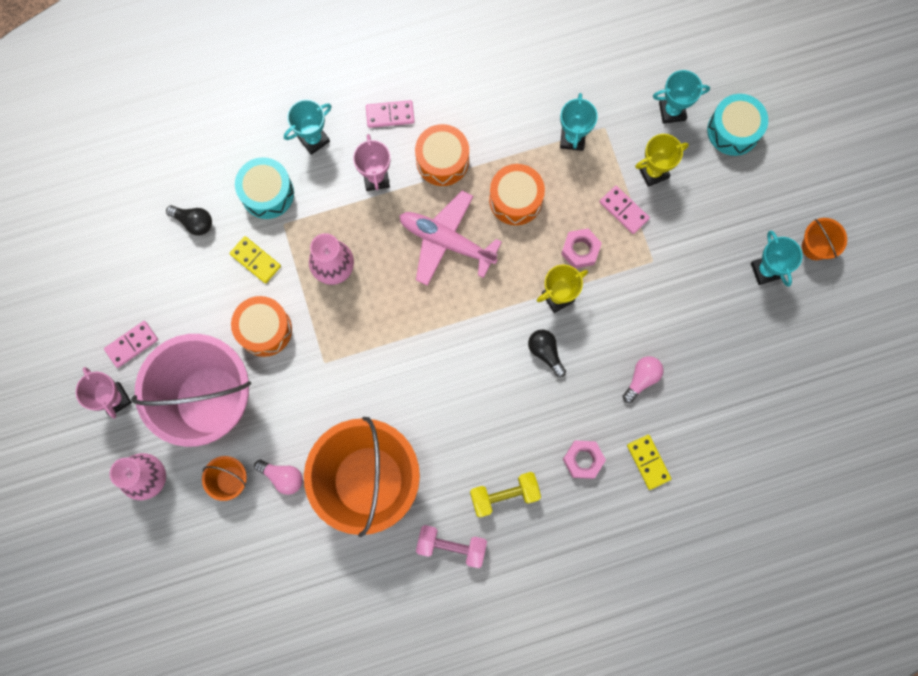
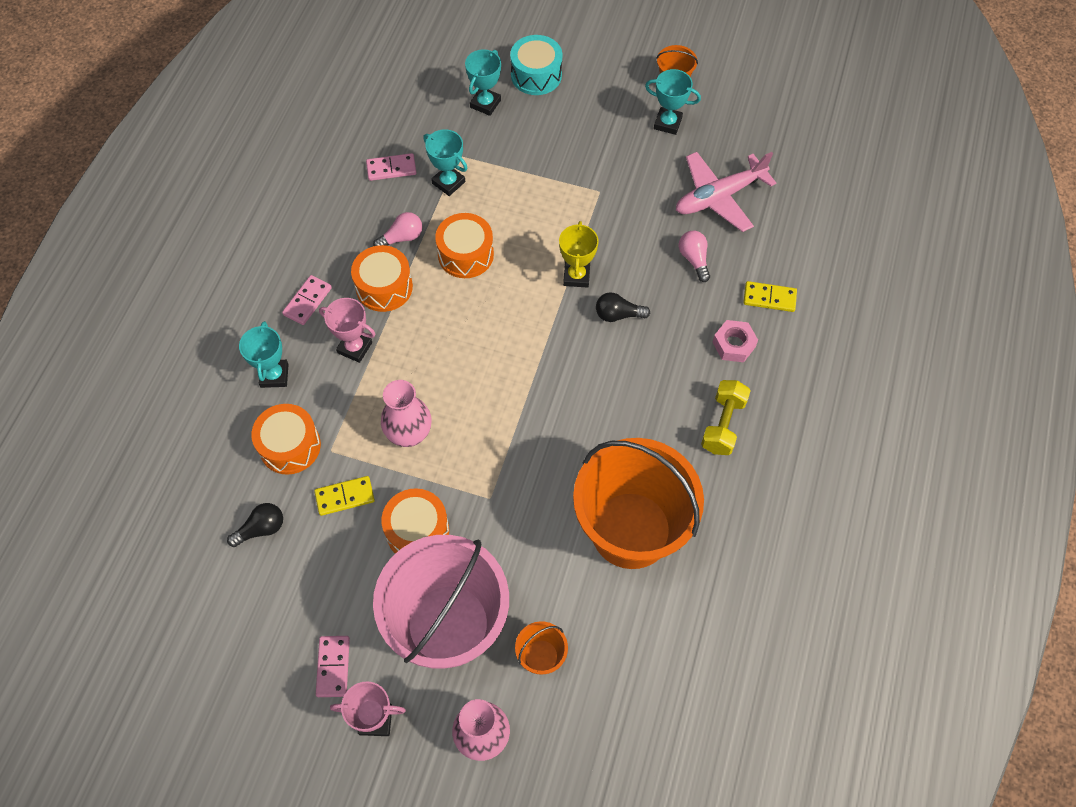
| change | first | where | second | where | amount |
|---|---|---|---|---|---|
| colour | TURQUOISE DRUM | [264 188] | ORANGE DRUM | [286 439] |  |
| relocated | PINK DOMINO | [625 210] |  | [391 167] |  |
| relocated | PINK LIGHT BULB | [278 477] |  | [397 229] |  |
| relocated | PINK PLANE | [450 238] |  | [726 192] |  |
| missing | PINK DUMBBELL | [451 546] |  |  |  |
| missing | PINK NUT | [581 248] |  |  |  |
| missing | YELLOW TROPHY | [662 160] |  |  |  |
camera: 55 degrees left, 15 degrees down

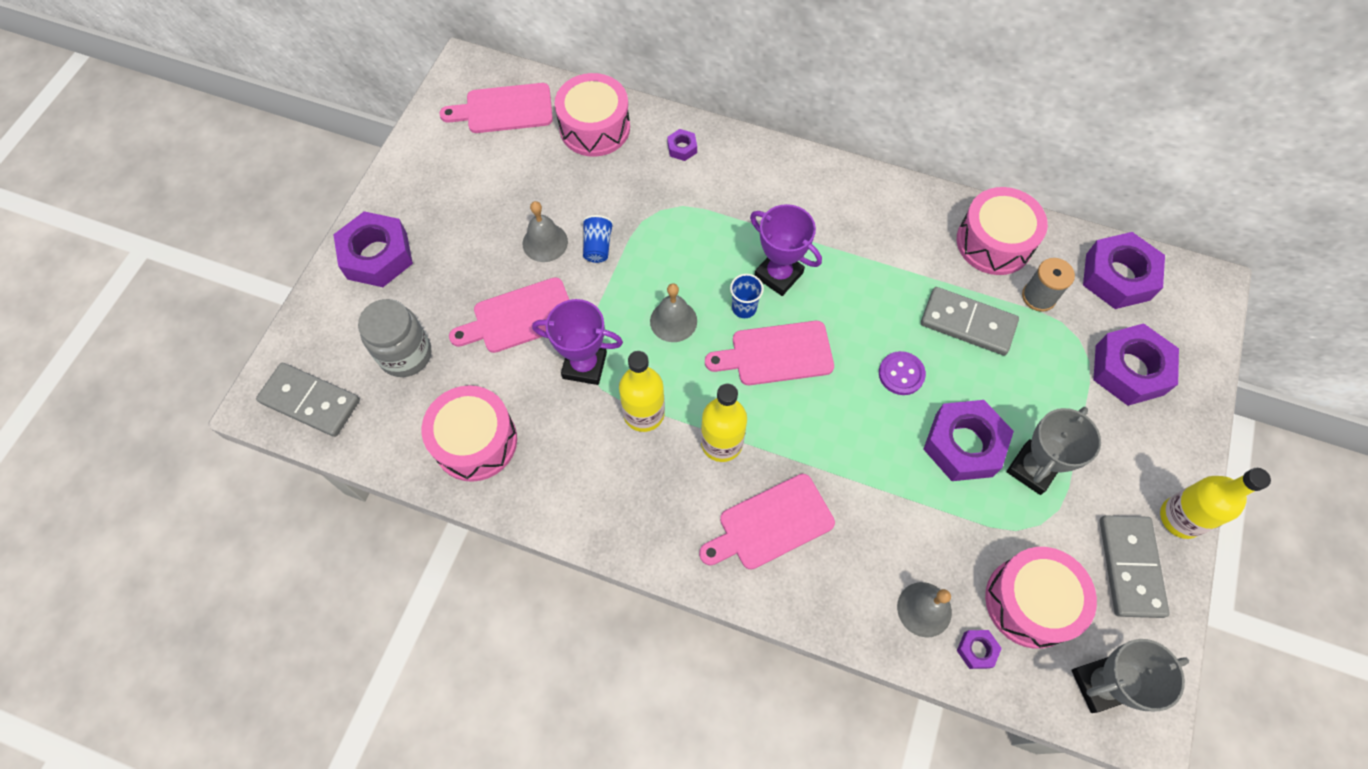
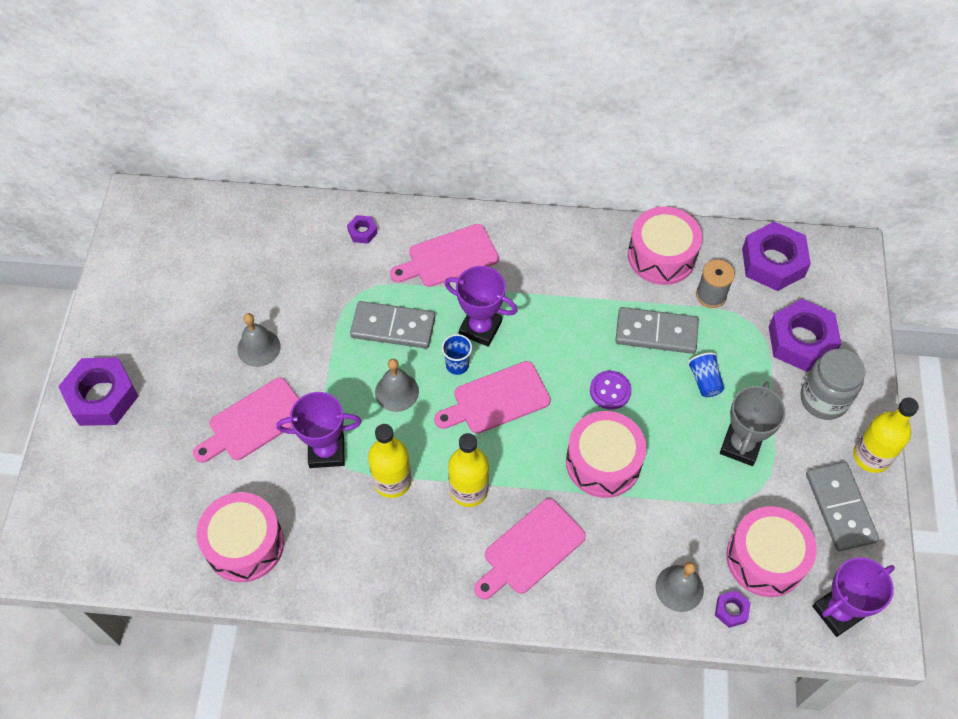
| change | first | where | second | where | amount |
|---|---|---|---|---|---|
| relocated | GREY DOMINO | [308 400] |  | [392 324] |  |
| relocated | PINK CUTTING BOARD | [496 108] |  | [444 255] |  |
| relocated | PINK DRUM | [592 115] |  | [606 454] |  |
| relocated | BLUE CUP | [598 239] |  | [706 374] |  |
| relocated | GREY JAR | [394 338] |  | [832 384] |  |
| colour | GREY TROPHY | [1130 676] | PURPLE TROPHY | [853 597] |  |
| missing | PURPLE NUT | [969 440] |  |  |  |
camera: 15 degrees left, 5 degrees down

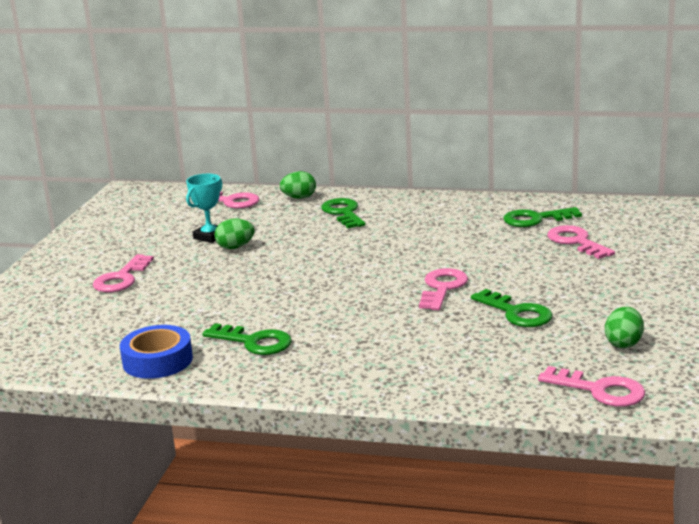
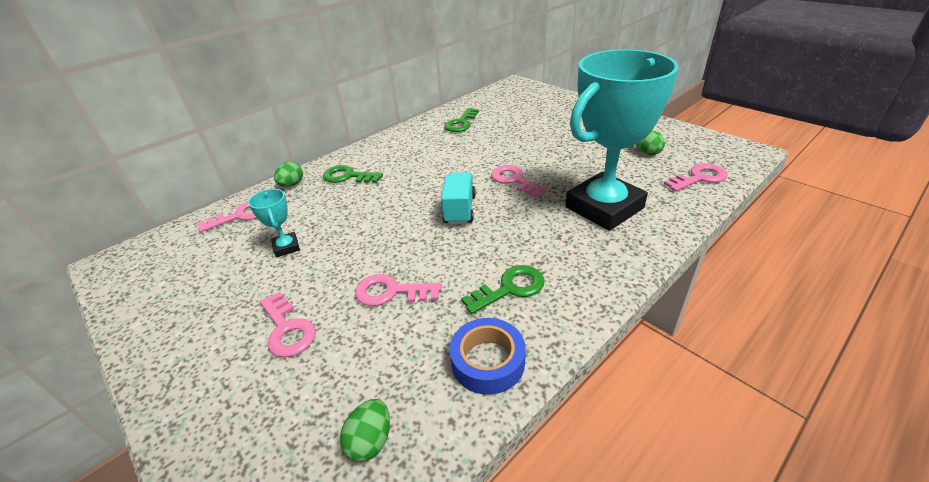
| change | first | where | second | where | amount |
|---|---|---|---|---|---|
| relocated | GREEN EGG | [234 233] |  | [365 430] |  |
| relocated | PINK KEY | [581 242] |  | [398 290] |  |
| appeared |  |  | TURQUOISE TRUCK | [458 198] |  |
| appeared |  |  | TURQUOISE TROPHY | [622 140] |  |
| missing | GREEN KEY | [512 308] |  |  |  |
camera: 55 degrees left, 15 degrees up

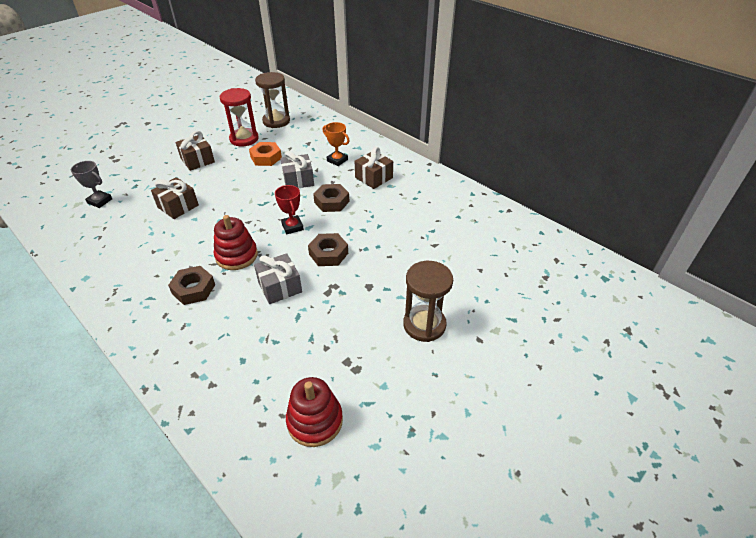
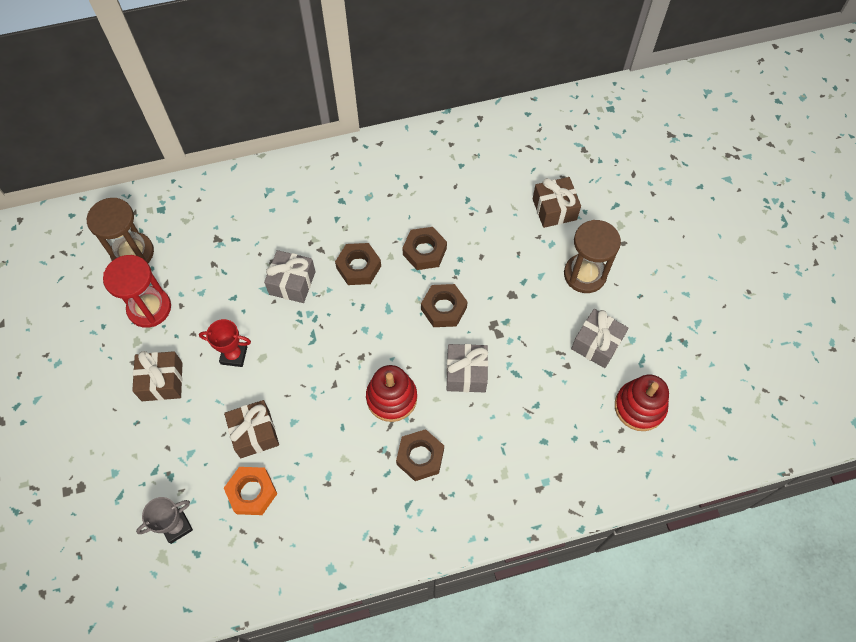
| change | first | where | second | where | amount |
|---|---|---|---|---|---|
| relocated | RED TROPHY | [289 209] |  | [225 343] |  |
| relocated | ORANGE NUT | [265 154] |  | [250 491] |  |
| appeared |  |  | BROWN NUT | [424 248] |  |
| relocated | BROWN GIFT | [374 168] |  | [557 202] |  |
| appeared |  |  | GREY GIFT | [599 338] |  |
| missing | ORANGE TROPHY | [336 144] |  |  |  |
camera: 60 degrees left, 20 degrees up

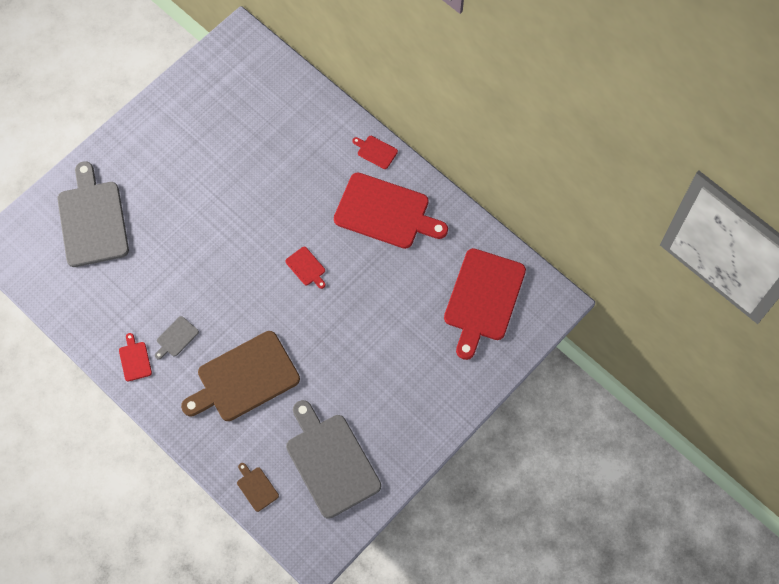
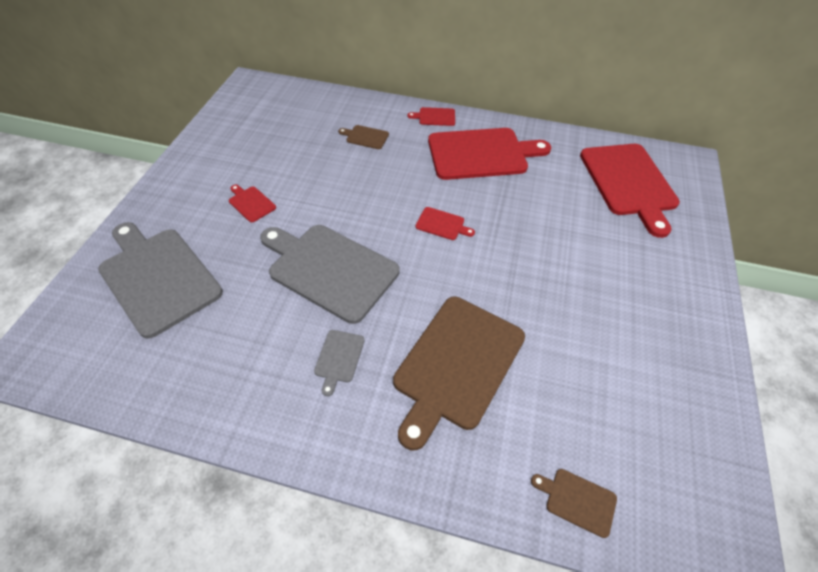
| change | first | where | second | where | amount |
|---|---|---|---|---|---|
| relocated | RED CUTTING BOARD | [135 357] |  | [252 203] |  |
| relocated | GREY CUTTING BOARD | [333 459] |  | [329 274] |  |
| appeared |  |  | BROWN CUTTING BOARD | [363 137] |  |
camera: 30 degrees left, 15 degrees down

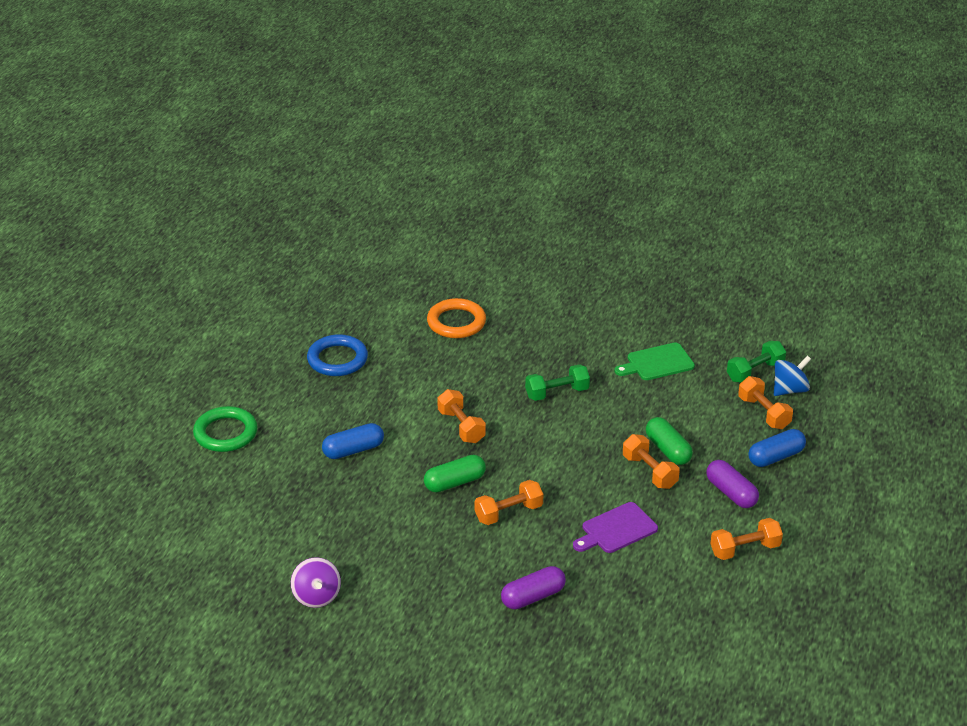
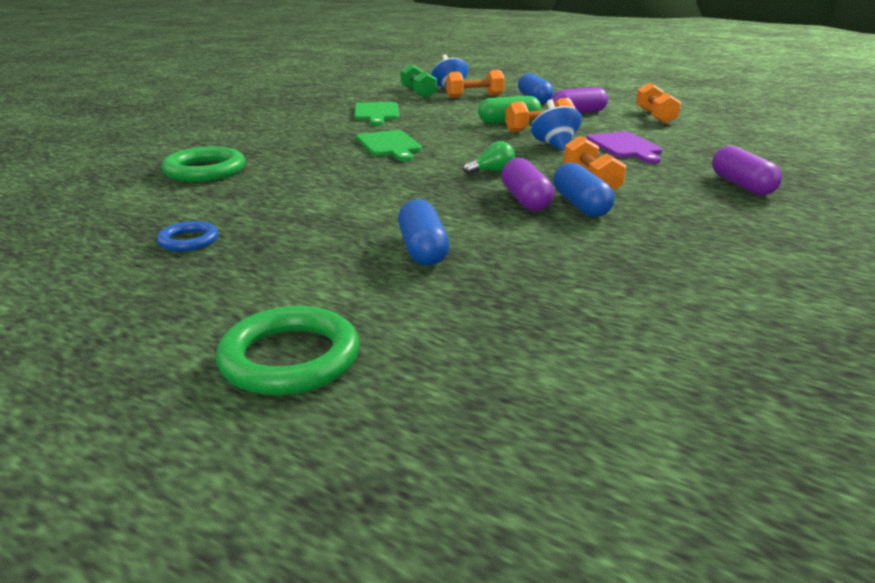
| change | first | where | second | where | amount |
|---|---|---|---|---|---|
| size | BLUE RING | [337 355] |  | [188 236] | x0.57 |
| colour | ORANGE RING | [456 318] | GREEN RING | [203 164] |  |
| exchanged | GREEN DUMBBELL | [557 382] | GREEN CUTTING BOARD | [389 145] |  |
| appeared |  |  | GREEN LIGHT BULB | [489 157] |  |
| colour | GREEN CAPSULE | [455 474] | PURPLE CAPSULE | [527 184] |  |
| appeared |  |  | BLUE SPINNING TOP | [556 125] |  |
| appeared |  |  | BLUE CAPSULE | [583 190] |  |
| missing | PURPLE SPINNING TOP | [316 582] |  |  |  |
| missing | ORANGE DUMBBELL | [461 416] |  |  |  |
camera: 75 degrees left, 10 degrees down

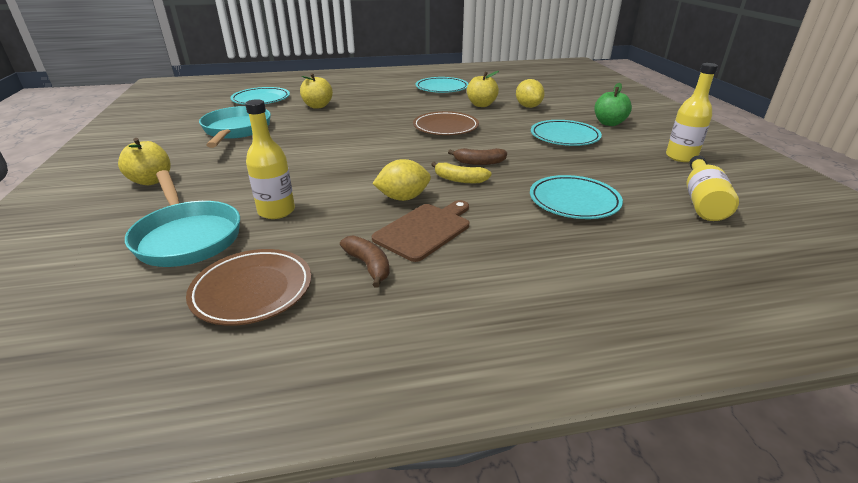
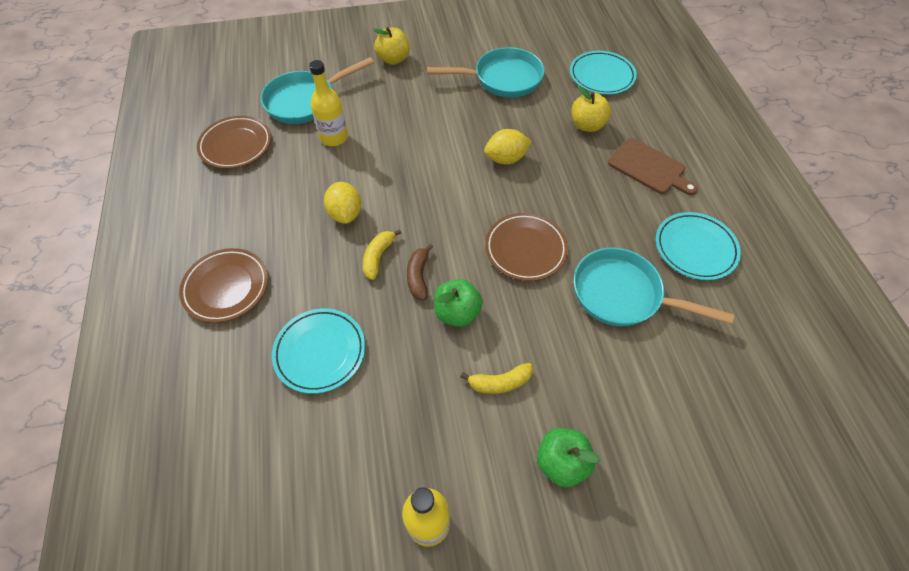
| change | first | where | second | where | amount |
|---|---|---|---|---|---|
| appeared |  |  | BROWN PLATE | [223 285] |  |
| appeared |  |  | GREEN APPLE | [458 303] |  |
| exchanged | TURQUOISE PLATE | [566 133] | YELLOW BANANA | [497 378] |  |
| relocated | YELLOW LEMON | [530 93] |  | [508 146] |  |
| exchanged | YELLOW APPLE | [483 89] | TURQUOISE PAN | [654 287] |  |
| relocated | BROWN CUTTING BOARD | [420 231] |  | [653 166] |  |
| missing | BROWN BANANA | [365 262] |  |  |  |
| missing | YELLOW BOTTLE | [712 188] |  |  |  |
camera: 90 degrees right, 25 degrees up

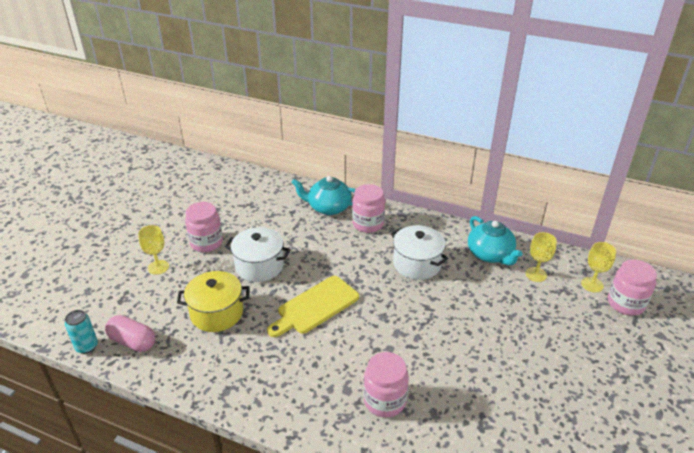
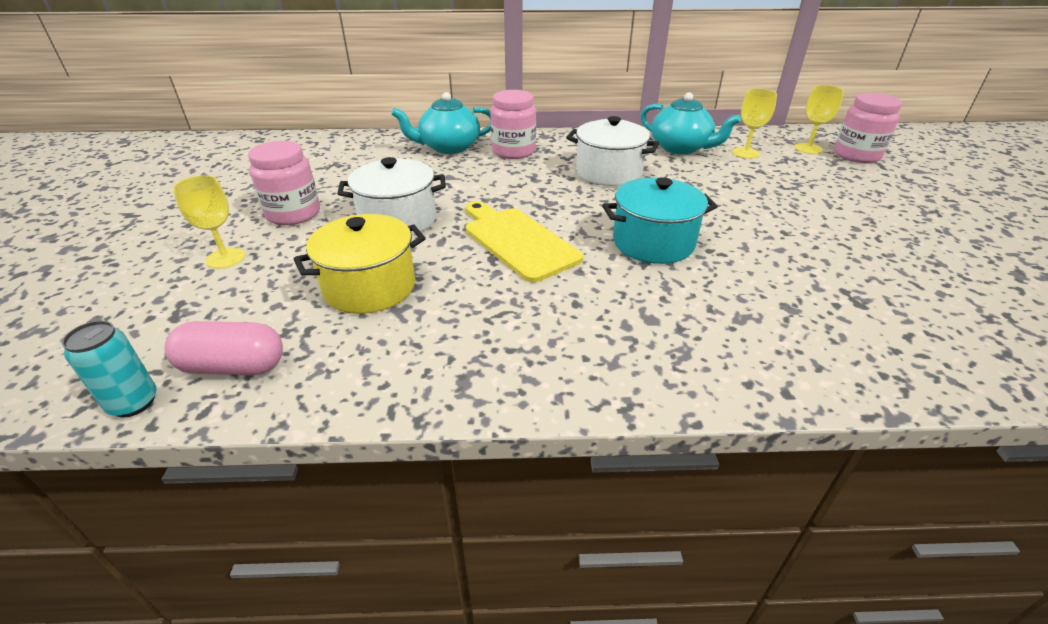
| change | first | where | second | where | amount |
|---|---|---|---|---|---|
| spun | YELLOW CUTTING BOARD | [313 306] |  | [524 241] | 120 degrees clockwise |
| appeared |  |  | TURQUOISE POT | [660 220] |  |
| missing | PINK JAR | [386 384] |  |  |  |
camera: 25 degrees left, 0 degrees up

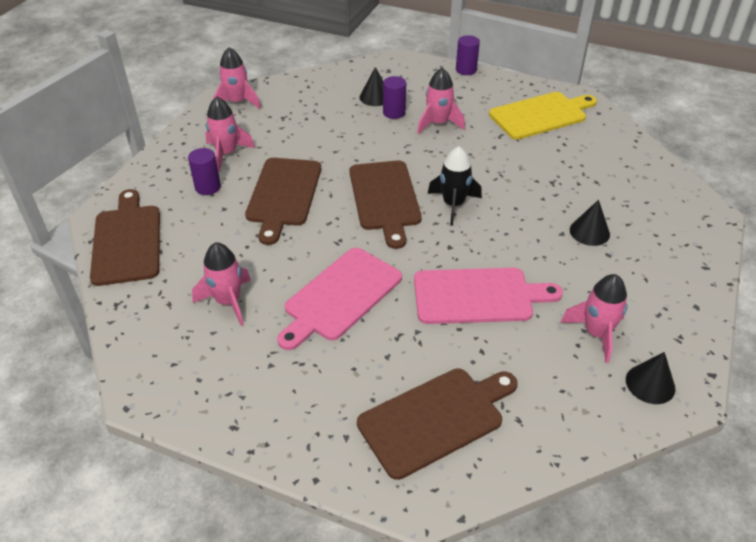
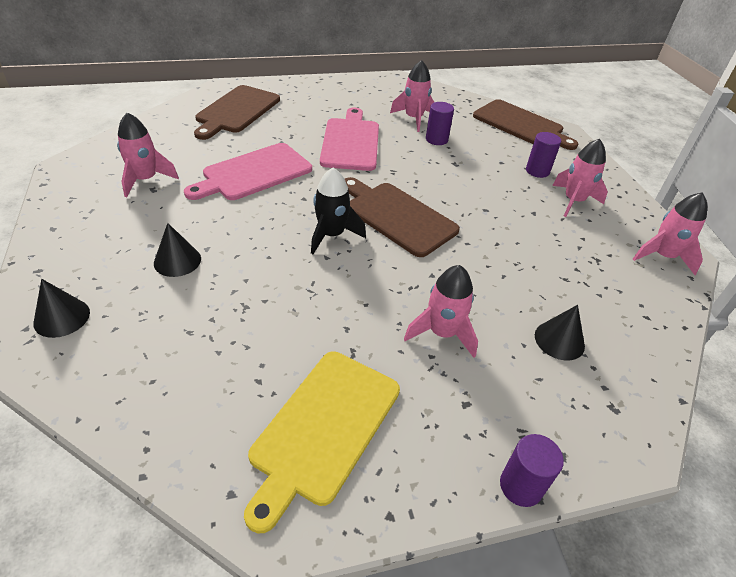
| change | first | where | second | where | amount |
|---|---|---|---|---|---|
| relocated | BLACK CONE | [650 378] |  | [62 308] |  |
| relocated | PURPLE CYLINDER | [394 97] |  | [440 123] |  |
| missing | BROWN CUTTING BOARD | [283 201] |  |  |  |
camera: 140 degrees right, 0 degrees up

